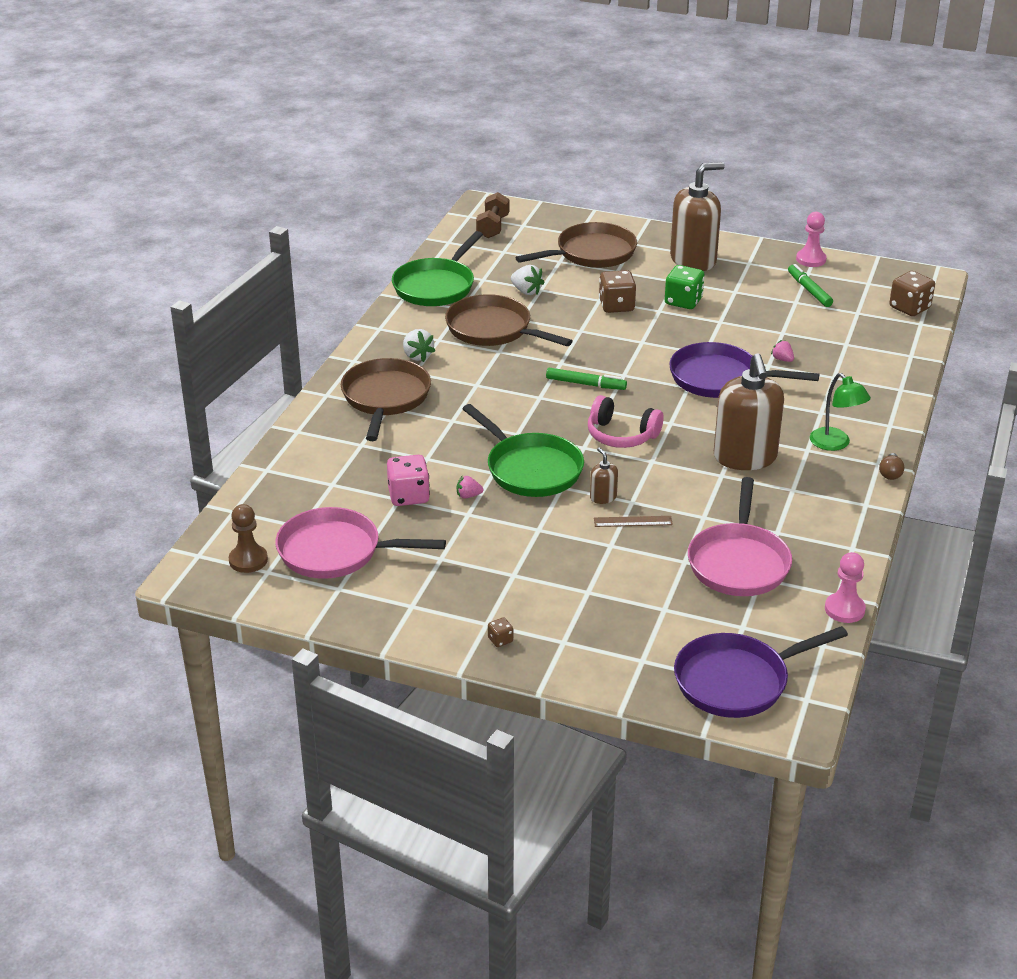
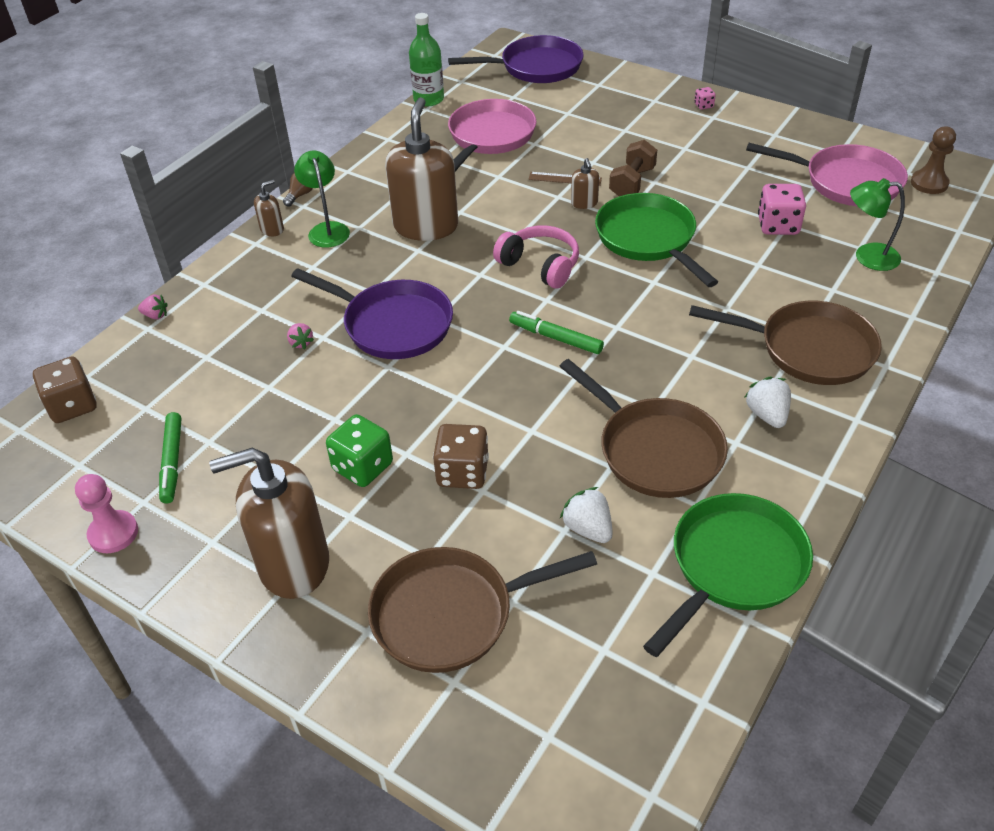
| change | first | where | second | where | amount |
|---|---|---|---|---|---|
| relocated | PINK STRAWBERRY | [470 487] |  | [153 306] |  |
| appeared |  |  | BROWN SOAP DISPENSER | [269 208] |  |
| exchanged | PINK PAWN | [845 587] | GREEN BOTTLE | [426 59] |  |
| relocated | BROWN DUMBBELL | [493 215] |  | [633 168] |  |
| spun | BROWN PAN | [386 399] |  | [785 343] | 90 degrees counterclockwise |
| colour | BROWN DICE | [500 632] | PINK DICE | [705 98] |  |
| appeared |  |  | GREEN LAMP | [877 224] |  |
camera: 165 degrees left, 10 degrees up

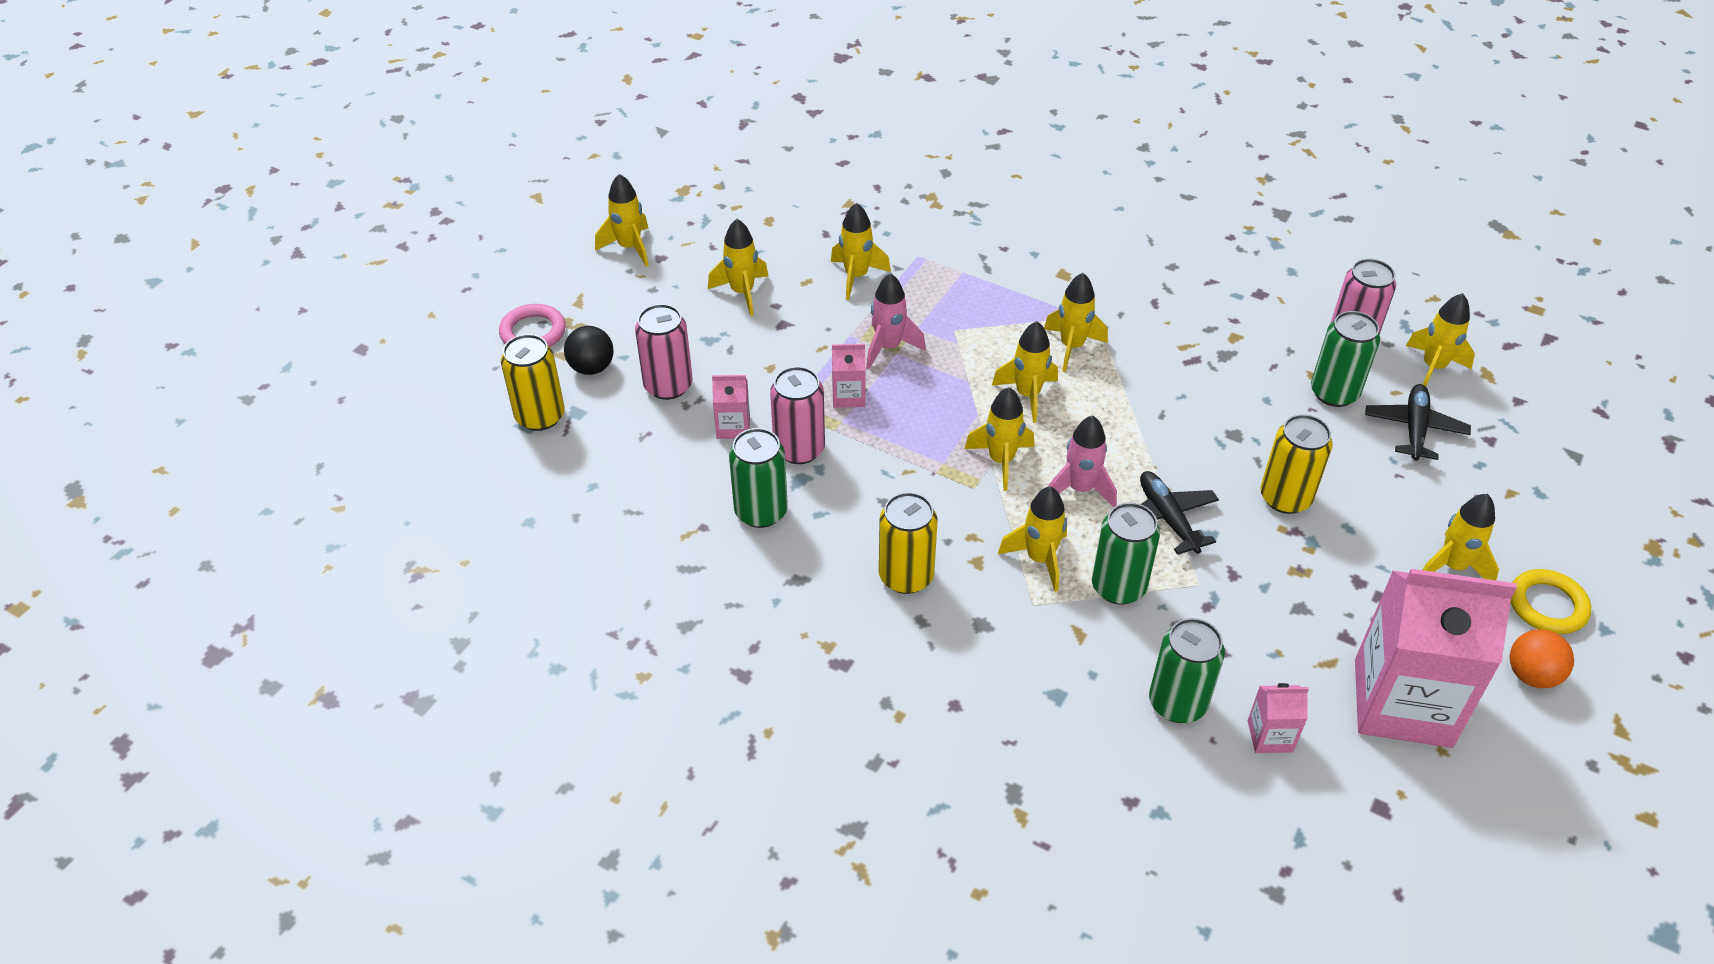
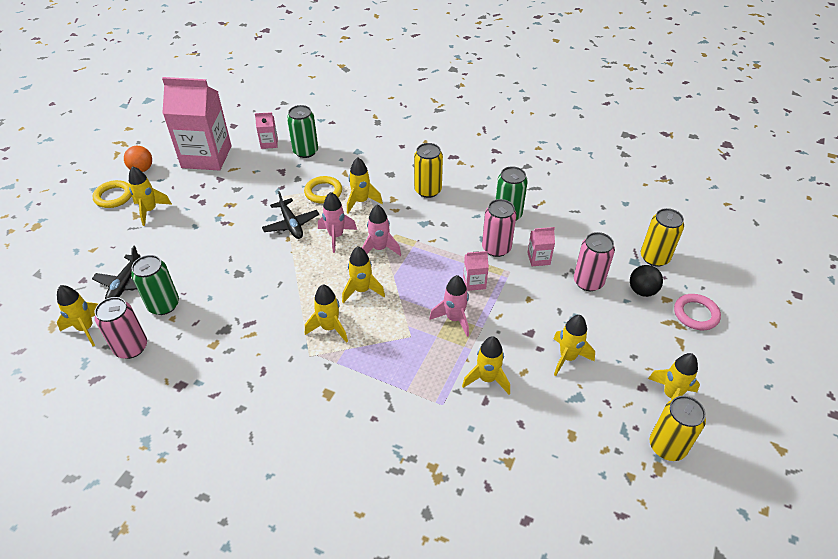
| change | first | where | second | where | amount |
|---|---|---|---|---|---|
| exchanged | GREEN CAN | [1126 554] | YELLOW RING | [323 189] |  |
| colour | YELLOW ROCKET | [999 439] | PINK ROCKET | [381 230] |  |
| relocated | YELLOW CAN | [1296 464] |  | [678 428] |  |
camera: 175 degrees right, 0 degrees up

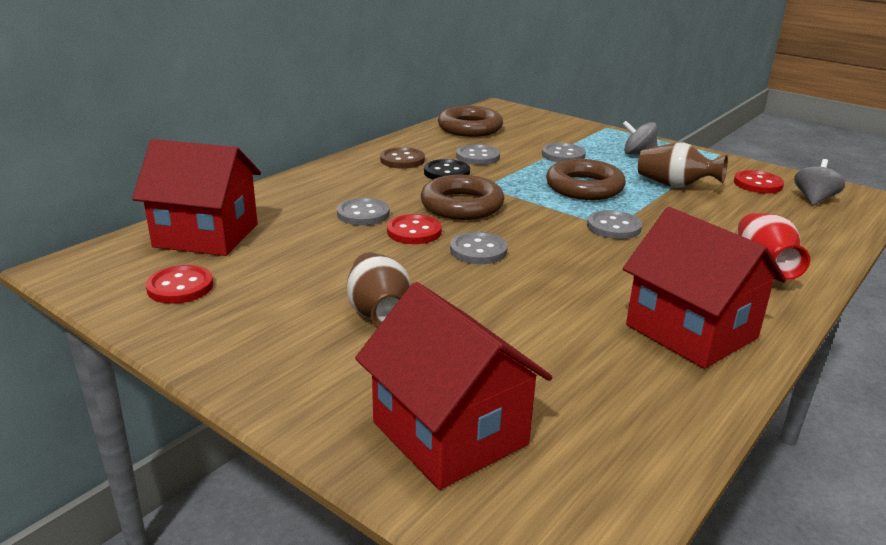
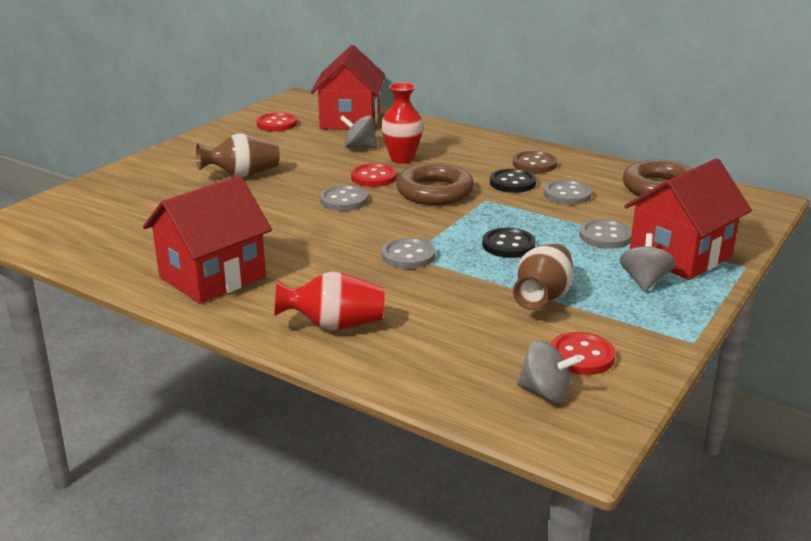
| change | first | where | second | where | amount |
|---|---|---|---|---|---|
| appeared |  |  | GREY SPINNING TOP | [359 131] |  |
| exchanged | GREY BUTTON | [363 212] | RED VASE | [402 123] |  |
| exchanged | BROWN RING | [586 179] | BLACK BUTTON | [509 243] |  |
| relocated | RED HOUSE | [453 386] |  | [688 219] |  |
camera: 85 degrees right, 0 degrees up

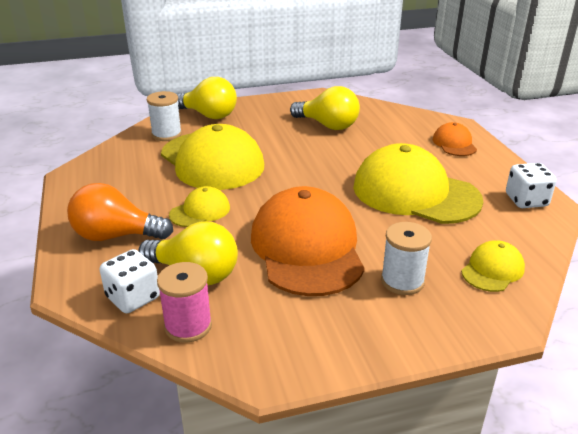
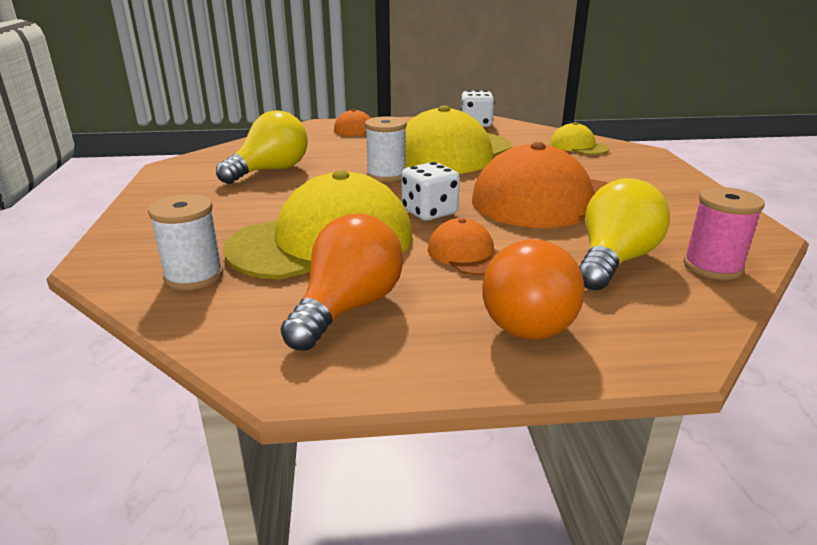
| change | first | where | second | where | amount |
|---|---|---|---|---|---|
| appeared |  |  | ORANGE LIGHT BULB | [341 282] |  |
| relocated | WHITE SPOOL | [406 258] |  | [386 149] |  |
| relocated | WHITE DICE | [129 281] |  | [431 191] |  |
| colour | YELLOW CAP | [199 206] | ORANGE CAP | [463 246] |  |
| missing | YELLOW LIGHT BULB | [207 98] |  |  |  |
camera: 80 degrees left, 5 degrees down

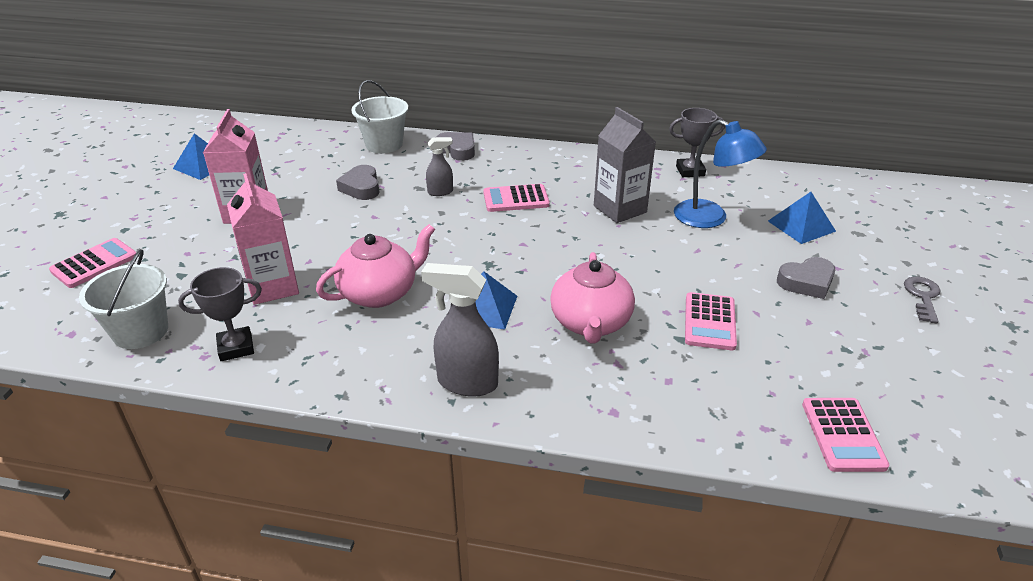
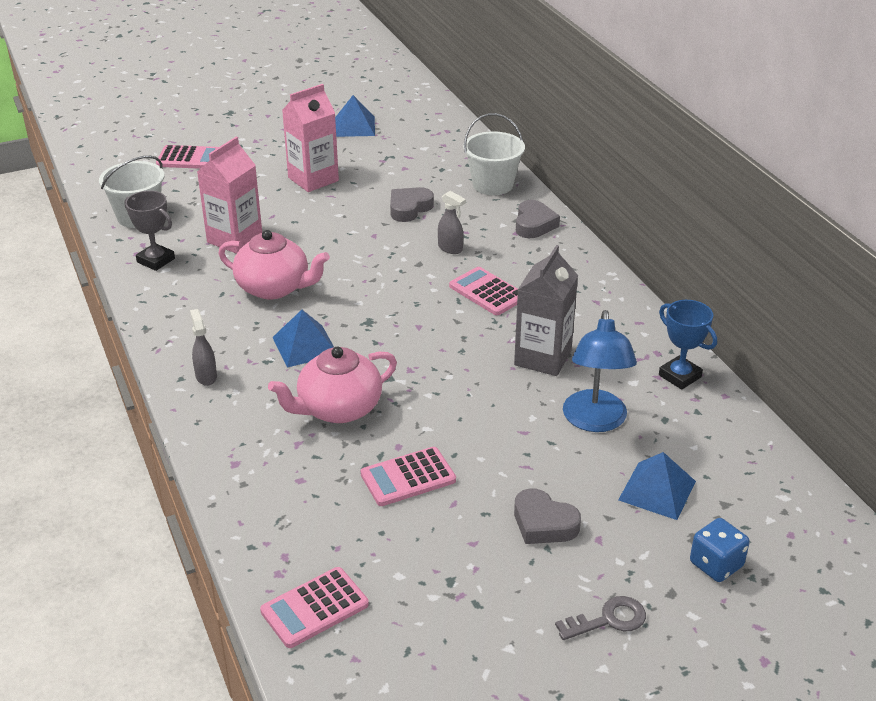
| change | first | where | second | where | amount |
|---|---|---|---|---|---|
| size | GREY SPRAY BOTTLE | [460 330] |  | [203 347] | x0.57 |
| colour | GREY TROPHY | [697 142] | BLUE TROPHY | [688 345] |  |
| appeared |  |  | BLUE DICE | [720 550] |  |
camera: 55 degrees right, 0 degrees up

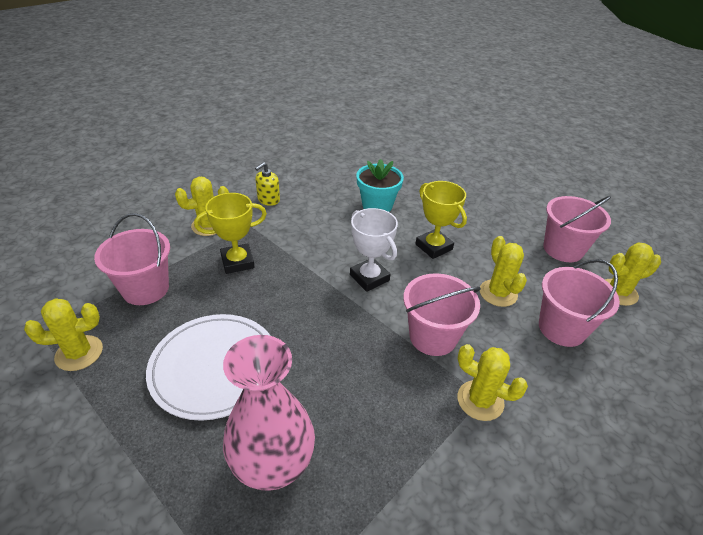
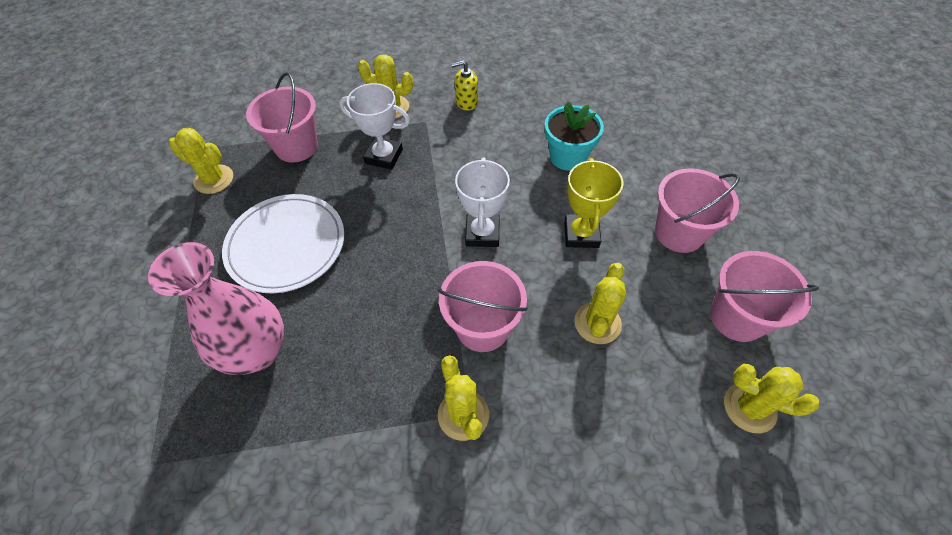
| change | first | where | second | where | amount |
|---|---|---|---|---|---|
| colour | YELLOW TROPHY | [230 233] | WHITE TROPHY | [374 126] |  |
| relocated | PINK BUCKET | [579 303] |  | [697 210] |  |
camera: 40 degrees right, 15 degrees up

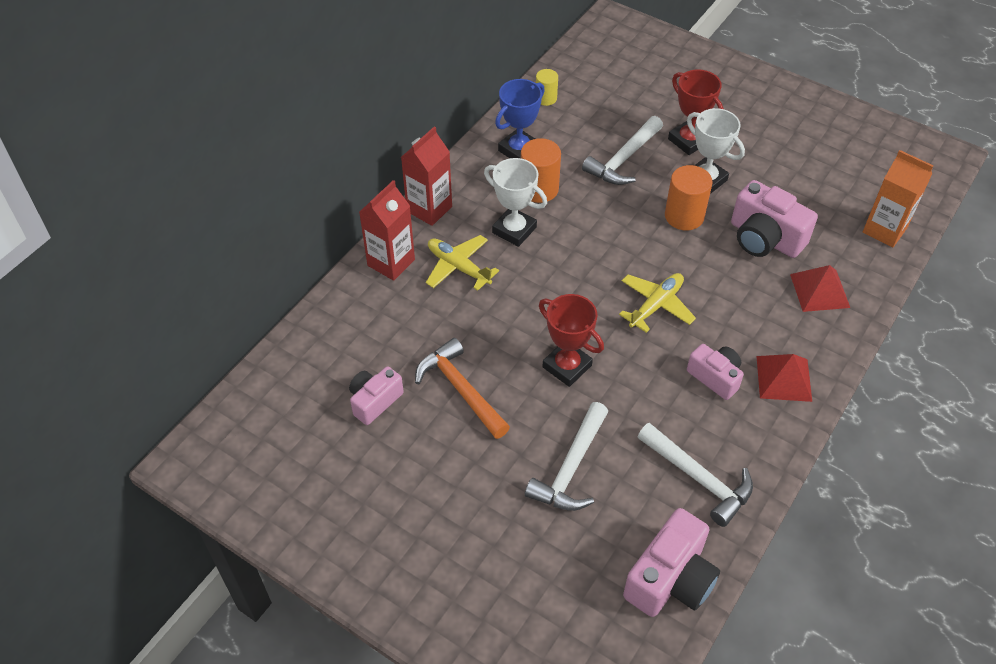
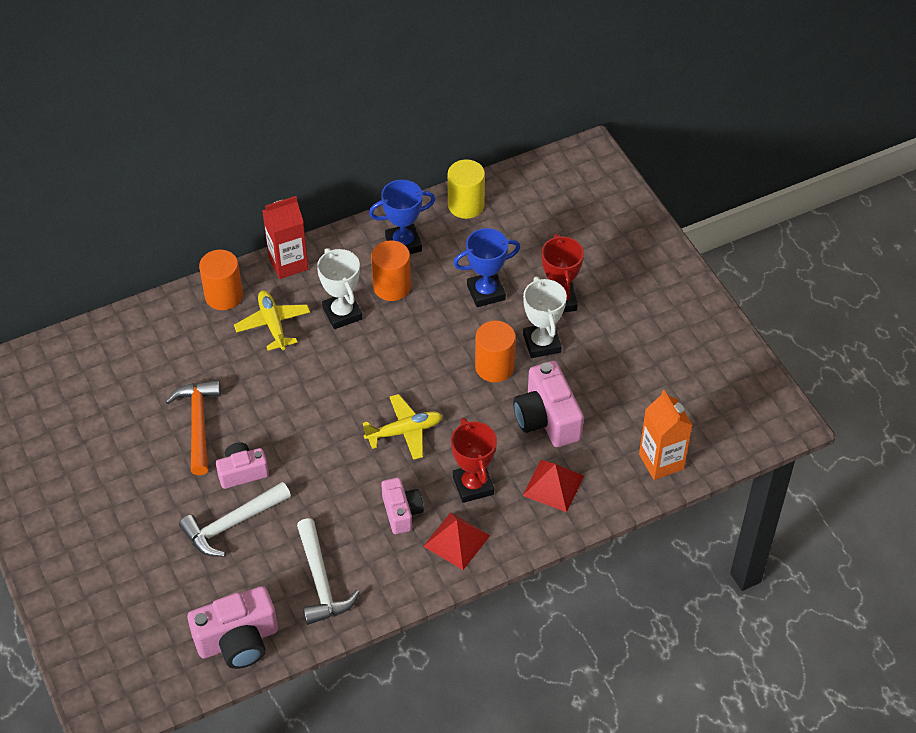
| change | first | where | second | where | amount |
|---|---|---|---|---|---|
| exchanged | RED CARTON | [387 230] | ORANGE CYLINDER | [221 280] |  |
| relocated | PINK CAMERA | [376 395] |  | [242 465] |  |
| size | YELLOW CYLINDER | [547 87] |  | [466 189] | x1.65 |
| relocated | RED TROPHY | [571 340] |  | [474 460] |  |
| exchanged | WHITE HAMMER | [622 150] | BLUE TROPHY | [486 267] |  |
camera: 30 degrees right, 0 degrees up

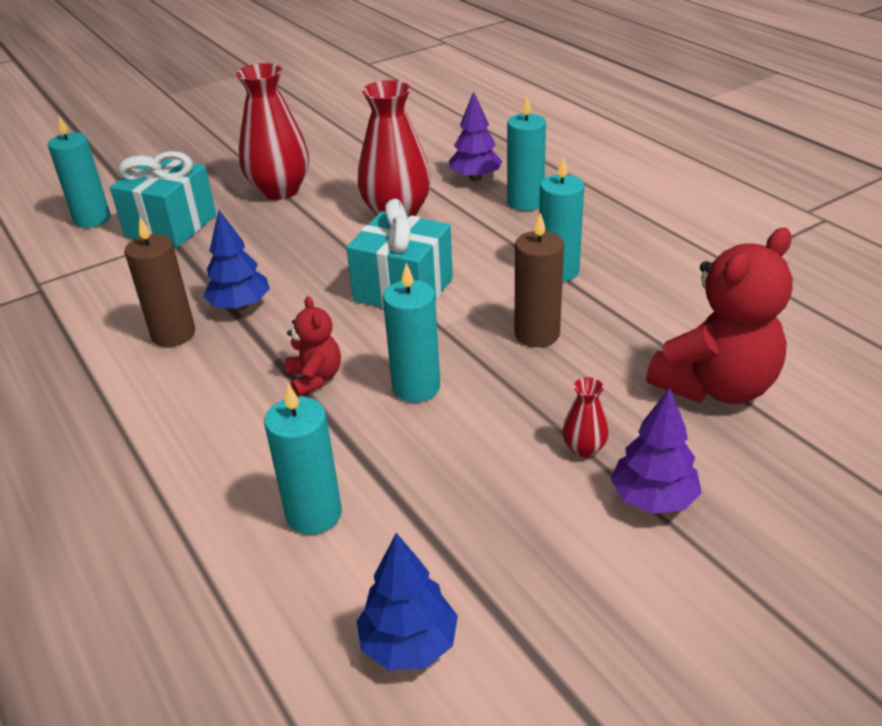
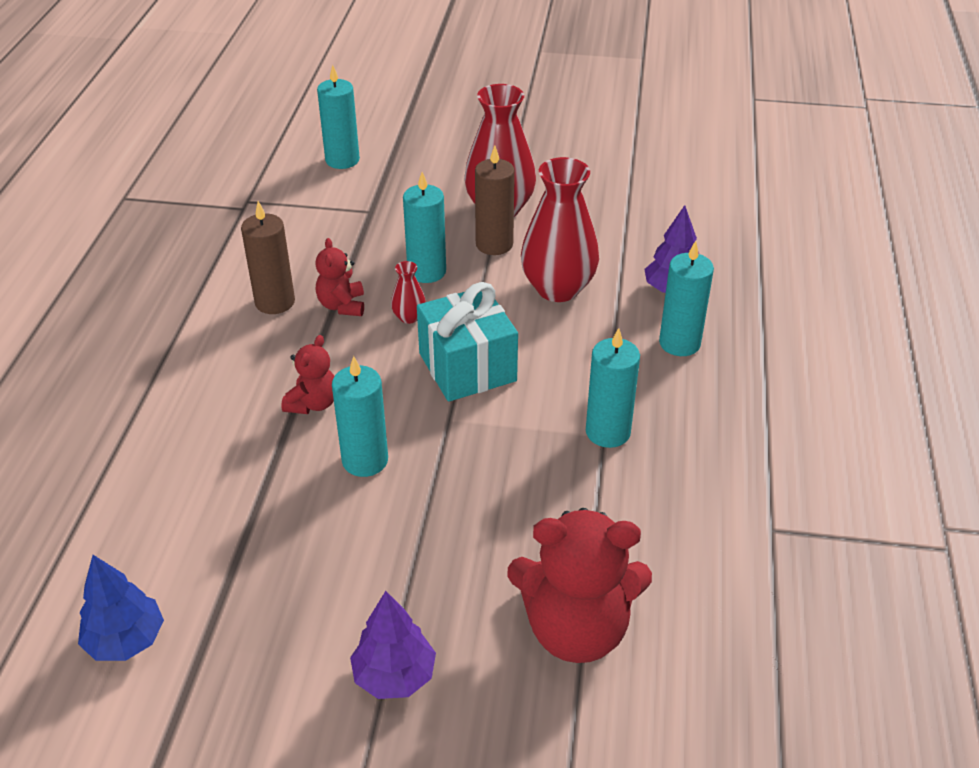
| change | first | where | second | where | amount |
|---|---|---|---|---|---|
| exchanged | BLUE TREE | [236 260] | RED TEDDY BEAR | [339 277] |  |
| relocated | RED VASE | [585 417] |  | [408 292] |  |
| relocated | TURQUOISE CANDLE | [303 459] |  | [424 227] |  |
| relocated | BROWN CANDLE | [539 280] |  | [495 200] |  |
| missing | TURQUOISE GIFT | [163 199] |  |  |  |
camera: 40 degrees right, 5 degrees up

